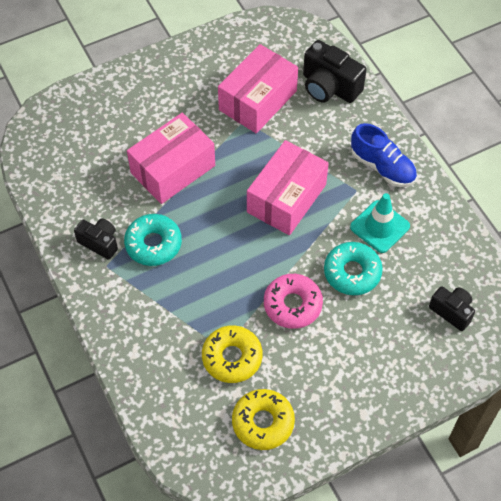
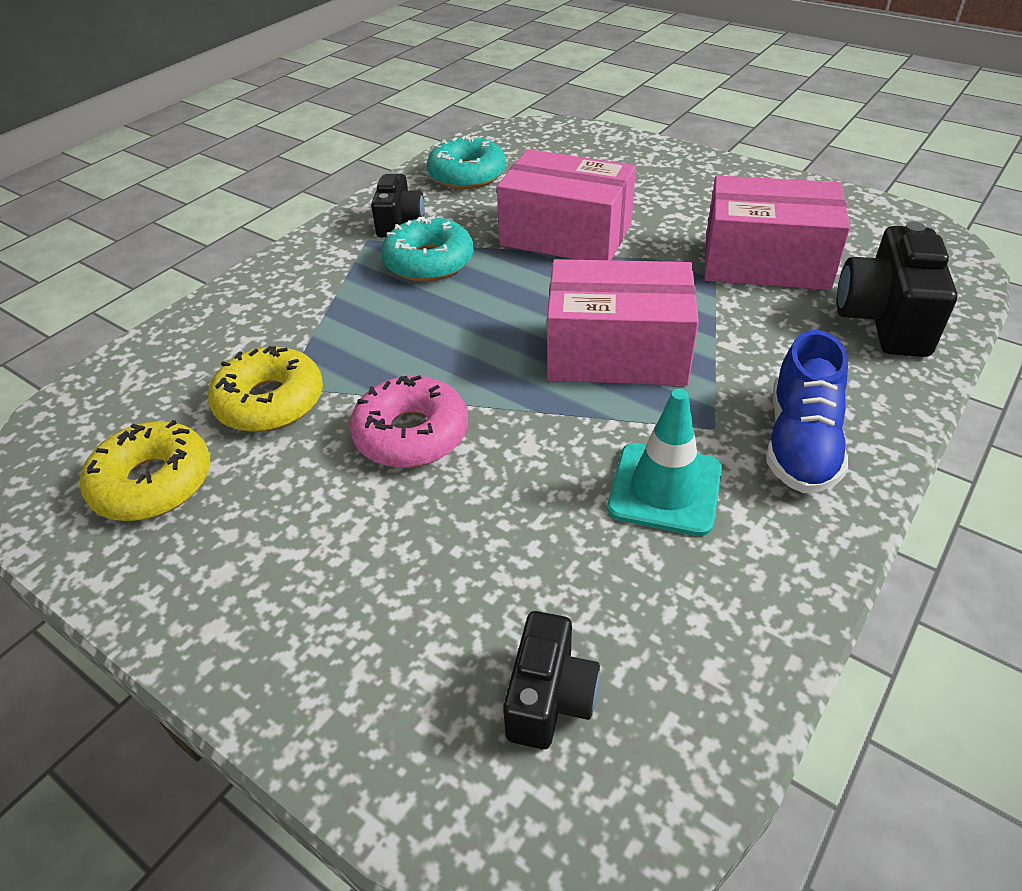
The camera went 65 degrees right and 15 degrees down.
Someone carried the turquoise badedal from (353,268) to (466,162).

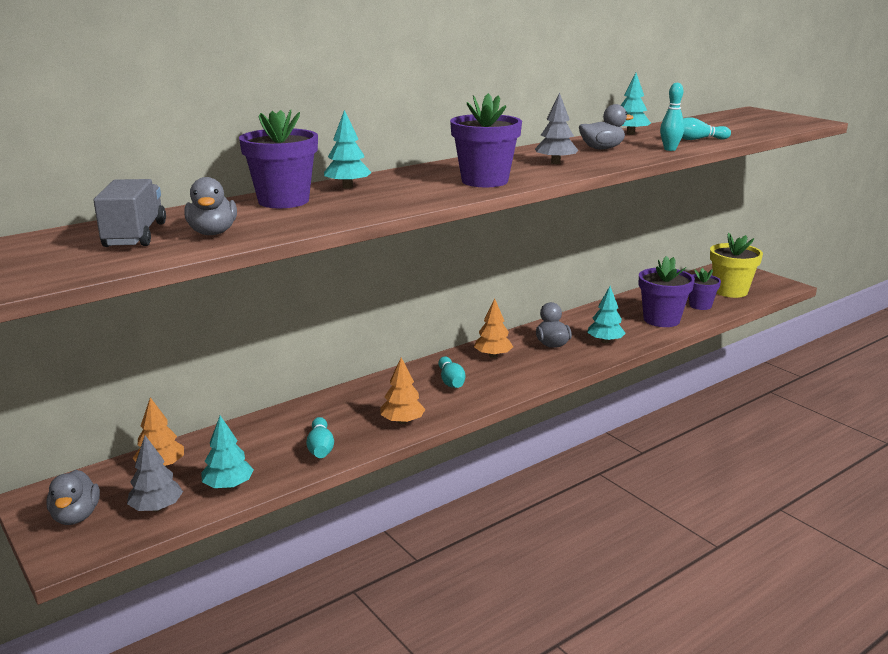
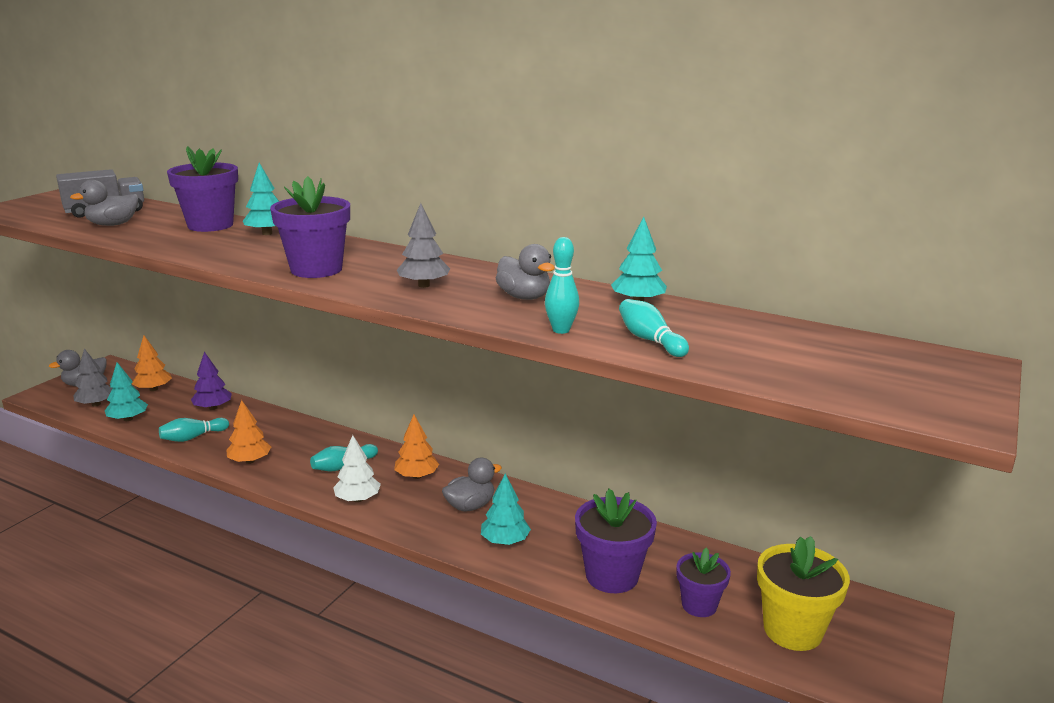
The camera went 65 degrees right and 0 degrees up.
Someone put down the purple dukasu at (211,381).
Someone put down the white dukasu at (357,468).

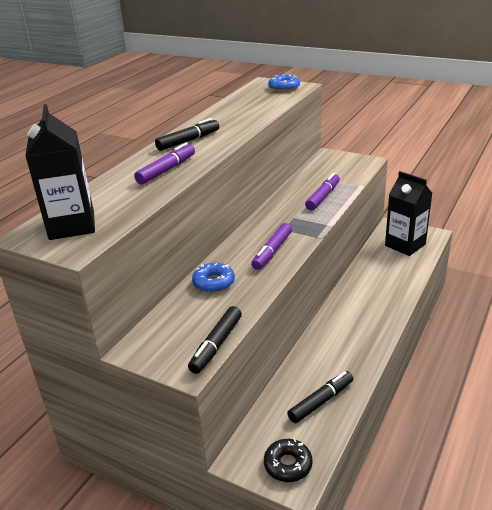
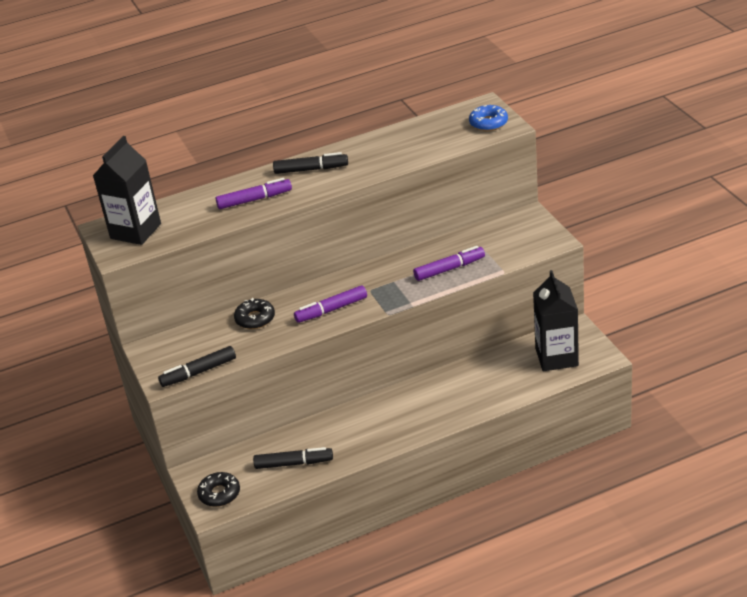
The camera went 40 degrees right and 5 degrees up.
Someone repainted the blue badedal at (213,278), which became the black badedal at (254,313).

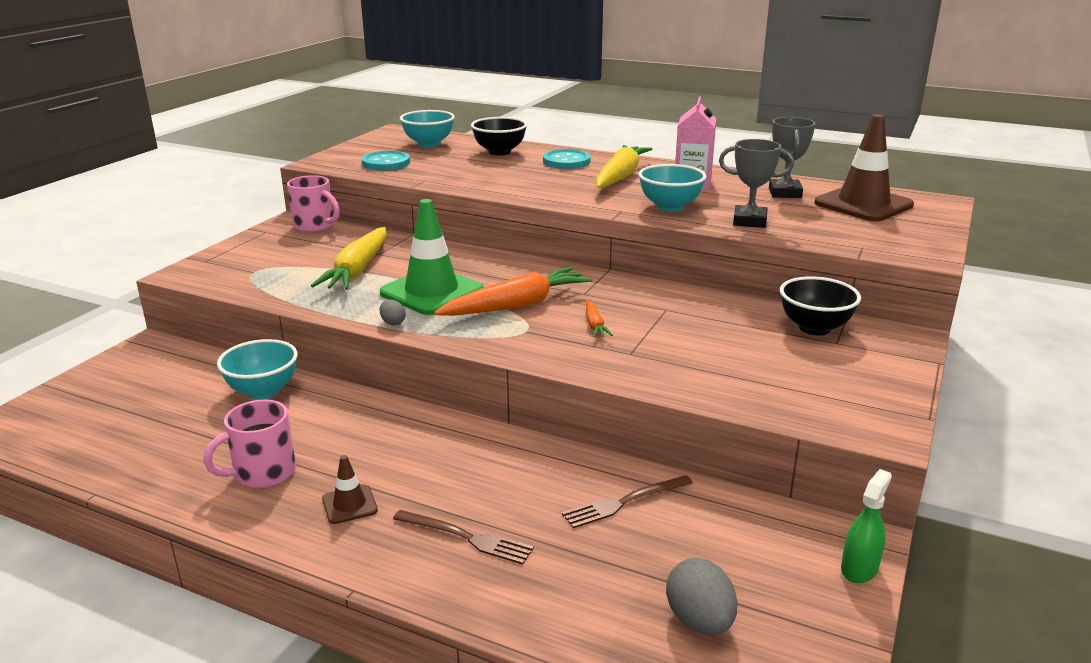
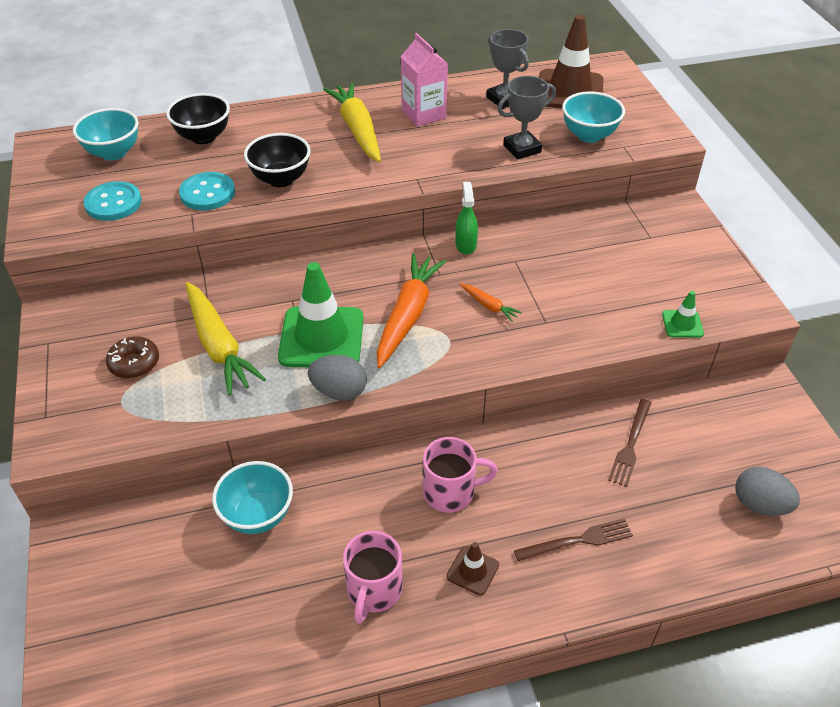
The camera went 40 degrees left and 20 degrees up.
Someone carried the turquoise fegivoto from (567,159) to (207,191).
Someone carried the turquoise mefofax from (672,188) to (593,117).
Someone carried the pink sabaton from (313,203) to (460,475).
Someone carried the black mefofax from (820,305) to (277,160).
Someone scaled the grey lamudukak at (393,312) by 1.87.
Someone carried the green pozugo from (866,526) to (467,218).
Someone put down the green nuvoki at (683,314).
Someone put down the brown badedal at (132,357).

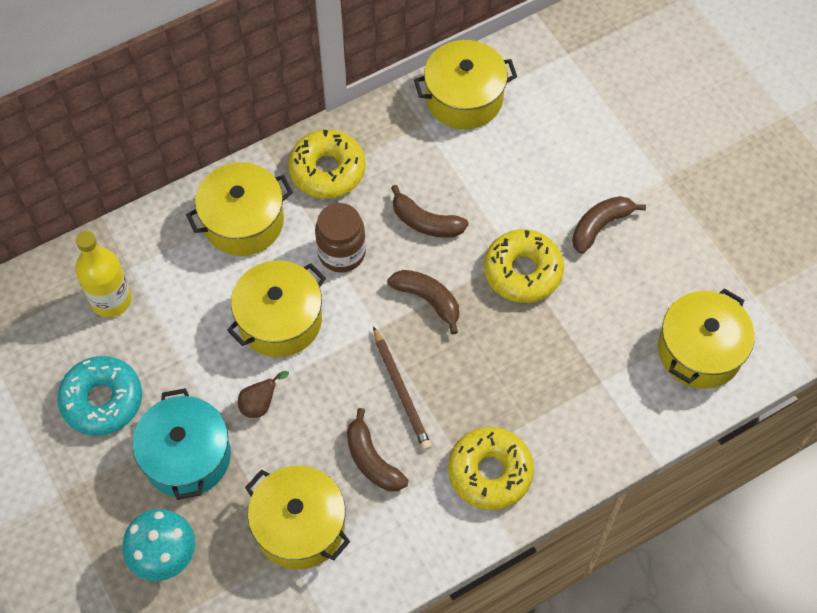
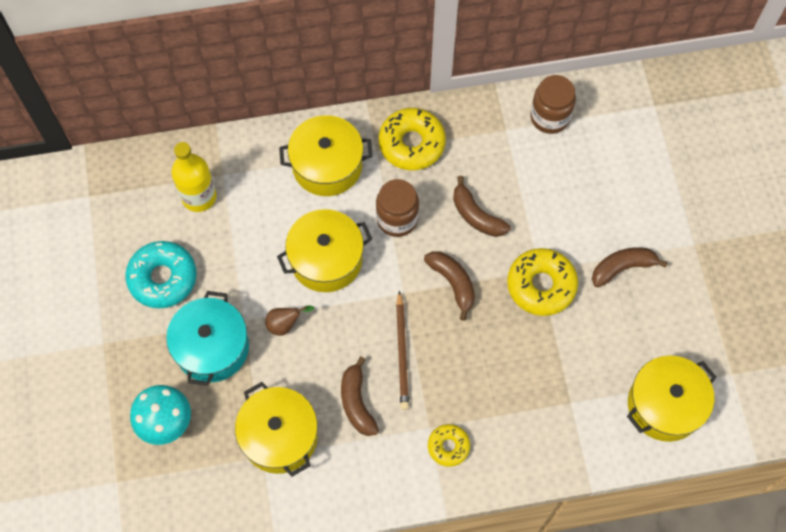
The camera went 20 degrees right and 5 degrees up.
Someone swapped the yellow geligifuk at (465,84) for the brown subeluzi at (553,104).
Someone scaled the yellow badedal at (491,468) by 0.58.

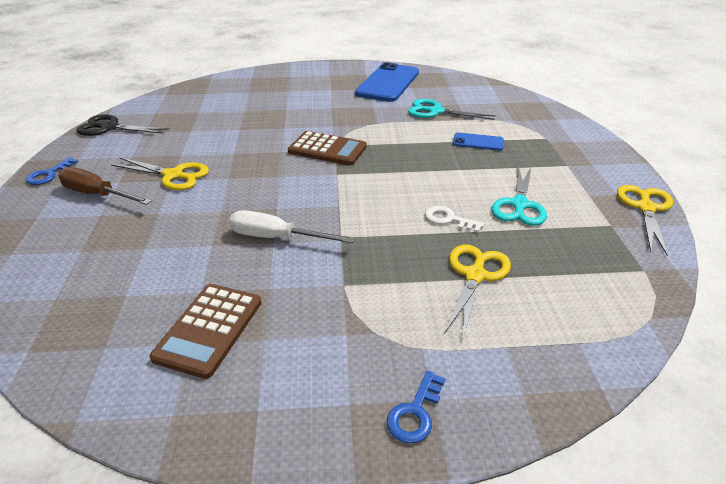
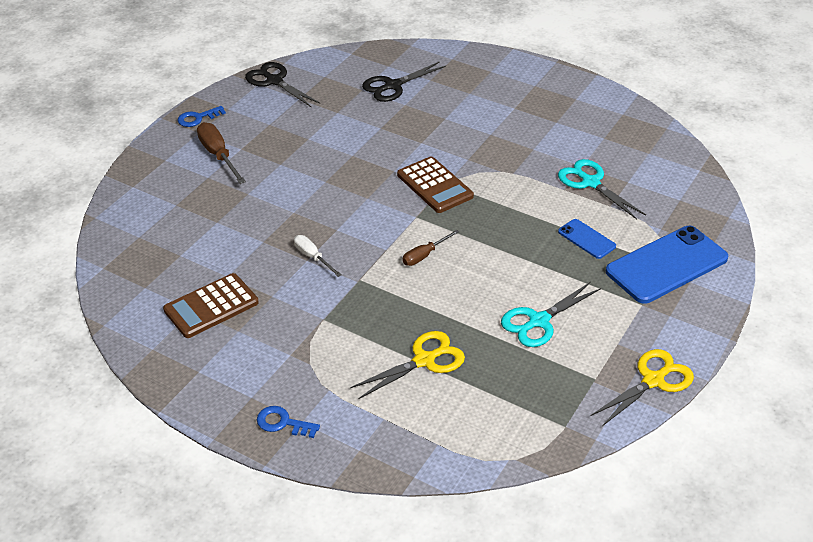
The camera went 35 degrees right and 5 degrees up.
Someone carried the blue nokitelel from (387,82) to (667,265).
Someone took away the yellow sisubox at (160,173).
Someone took away the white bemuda at (454,219).
Someone scaled the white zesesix at (291,226) by 0.63.
Someone rotated the blue bemuda at (416,407) by 45 degrees clockwise.
Someone put down the black sisubox at (404,81).
Someone put down the brown zesesix at (430,248).

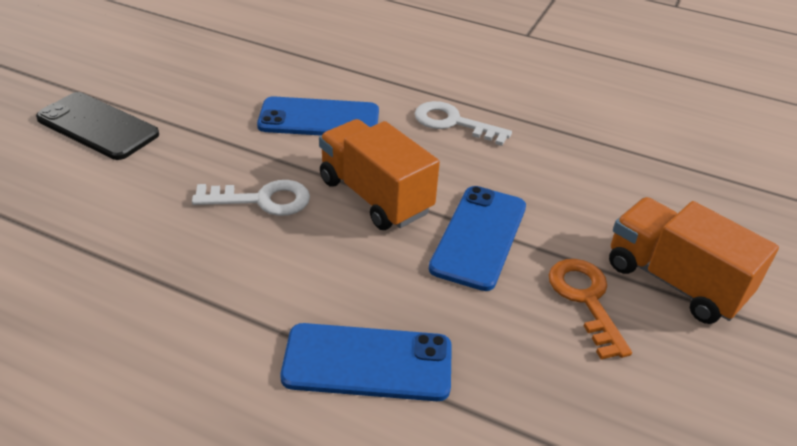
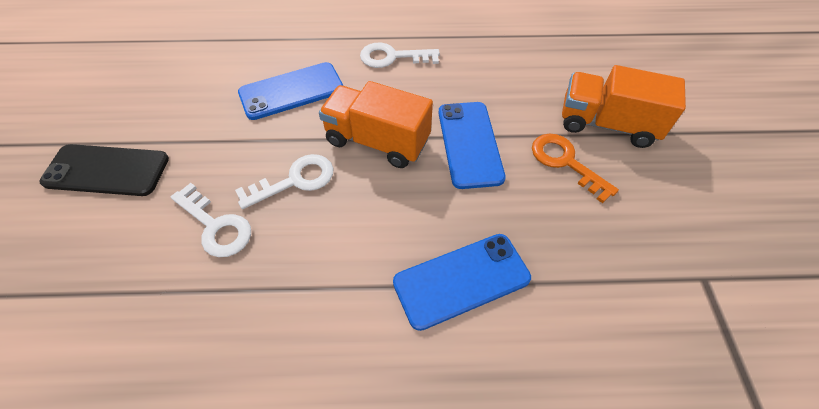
The camera went 25 degrees left and 15 degrees up.
Someone put down the white bemuda at (211,220).

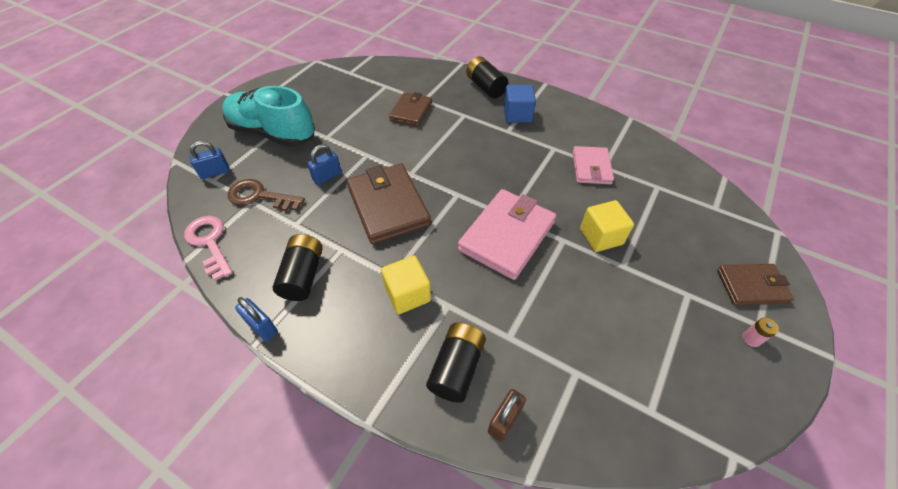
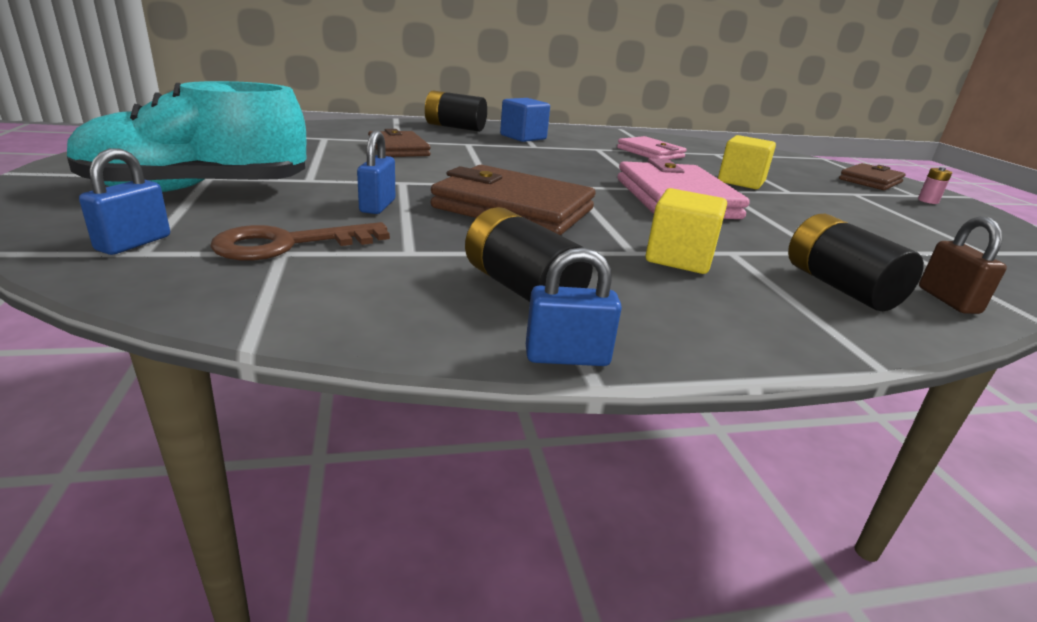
The camera went 45 degrees left and 25 degrees down.
Someone took away the pink bemuda at (208,248).

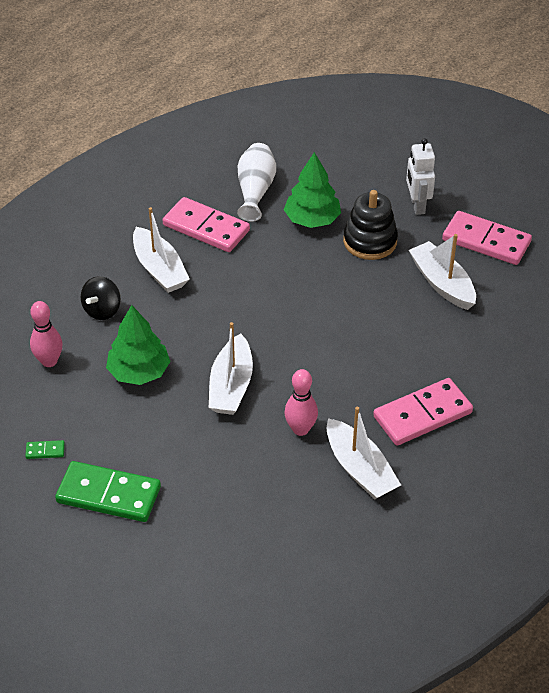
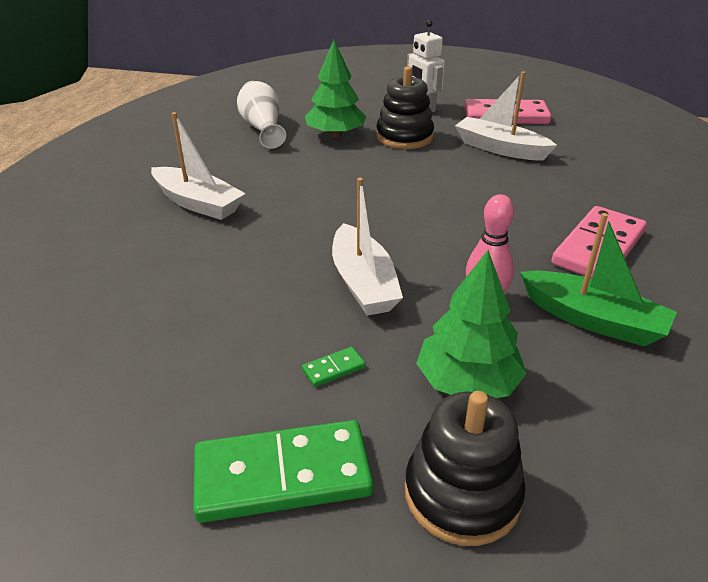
The camera went 25 degrees left and 10 degrees down.
Someone took away the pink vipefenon at (206,224).
Someone took away the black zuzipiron at (101,298).
Someone took away the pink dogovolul at (46,334).
Someone carried the green dukasu from (138,345) to (471,324).
Someone repainted the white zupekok at (364,453), which became the green zupekok at (598,280).
Someone carried the green vipefenon from (45,449) to (334,367).
Someone put down the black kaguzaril at (465,468).

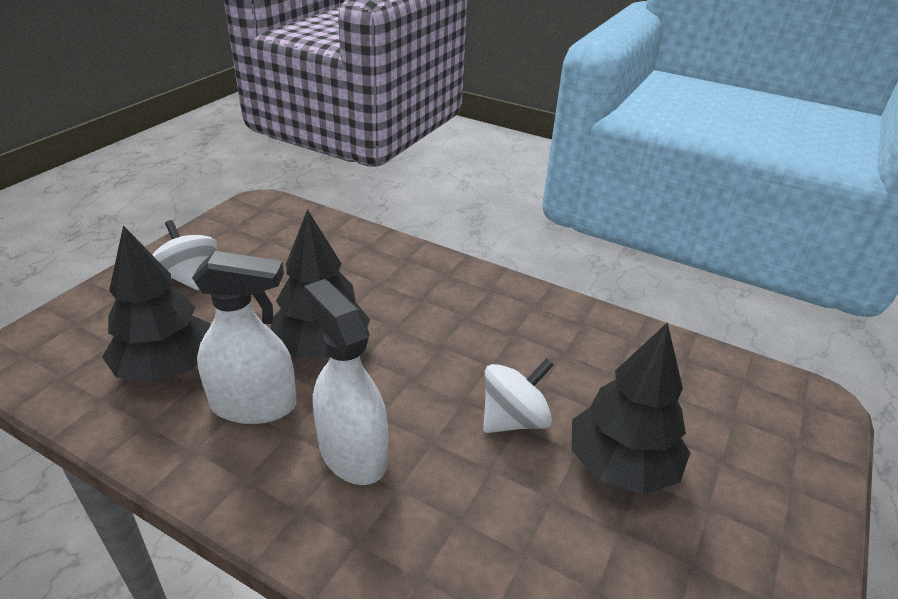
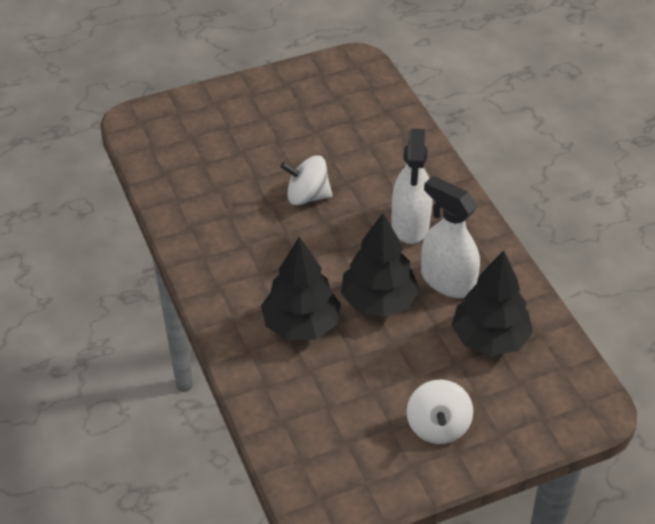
The camera went 140 degrees left and 10 degrees up.
Someone carried the black dukasu from (630,408) to (301,288).

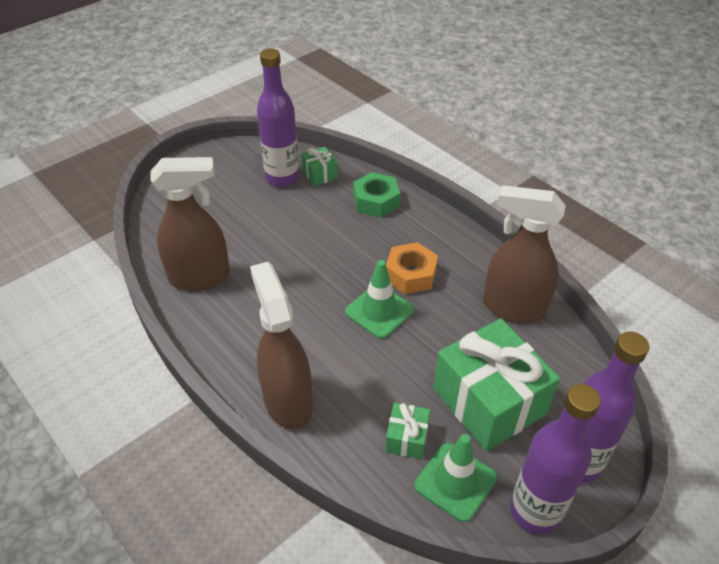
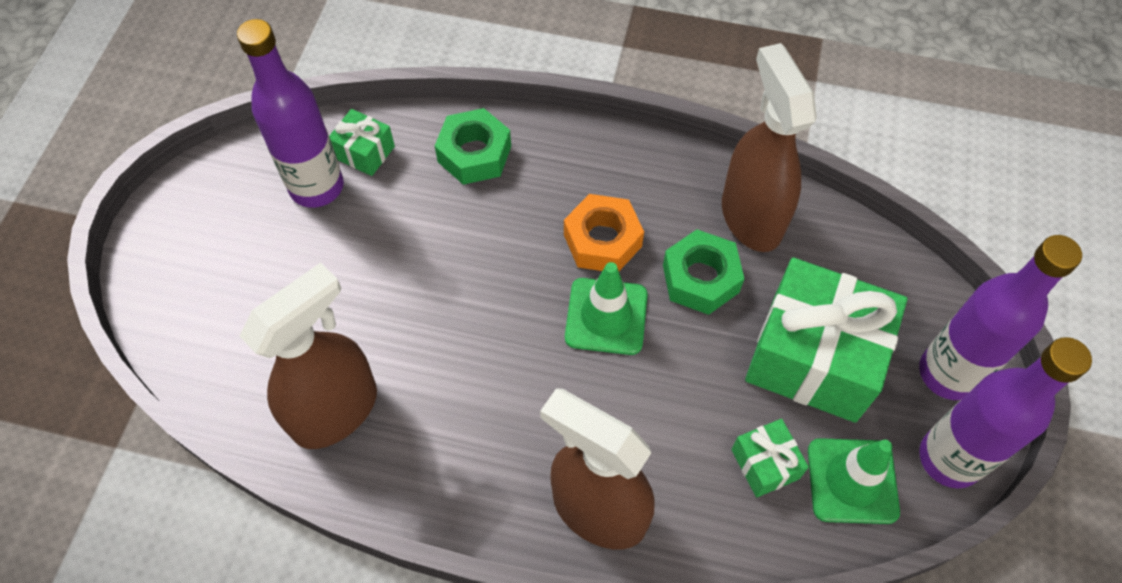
The camera went 35 degrees left and 15 degrees up.
Someone rotated the brown pozugo at (524,254) by 90 degrees clockwise.
Someone put down the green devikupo at (704,272).

